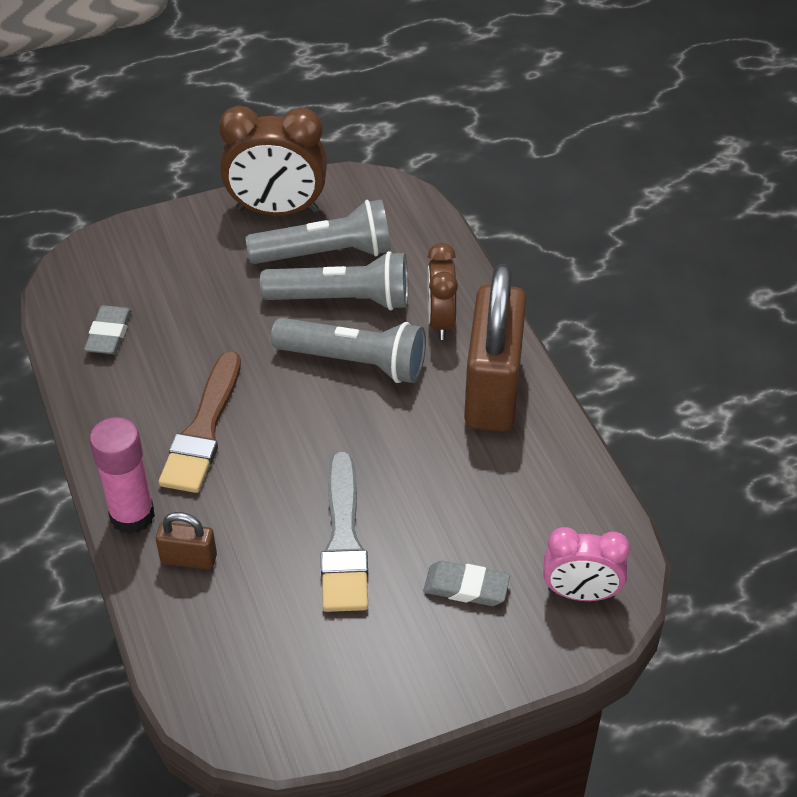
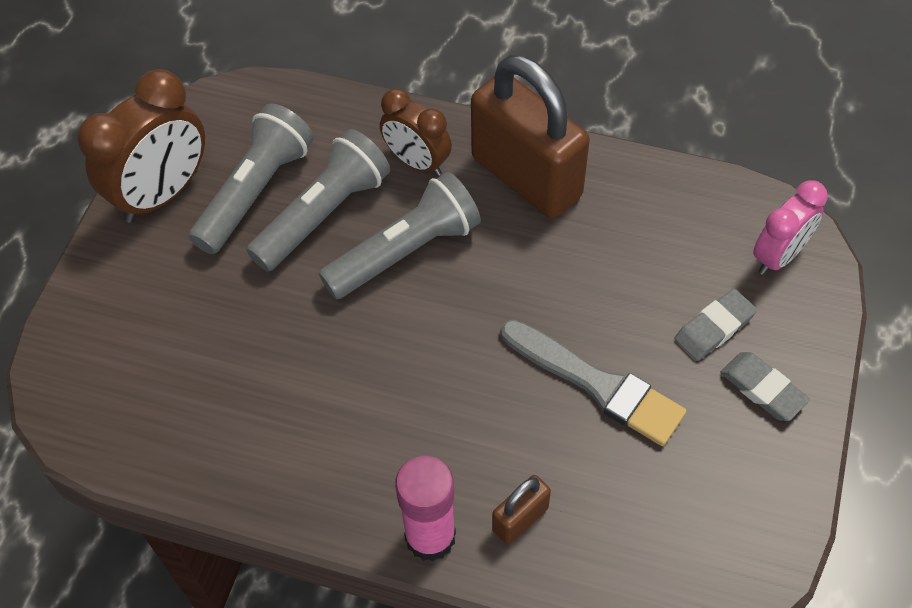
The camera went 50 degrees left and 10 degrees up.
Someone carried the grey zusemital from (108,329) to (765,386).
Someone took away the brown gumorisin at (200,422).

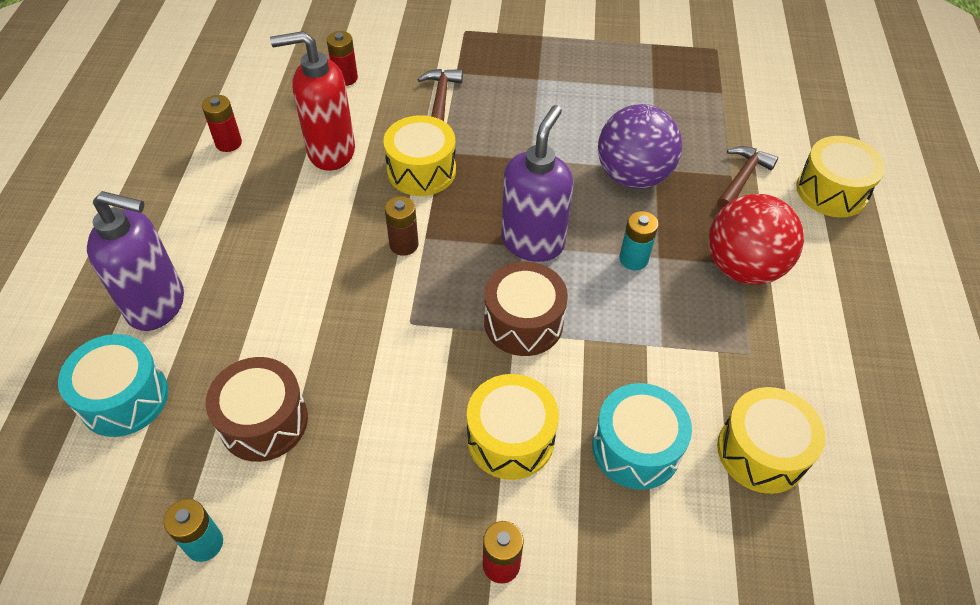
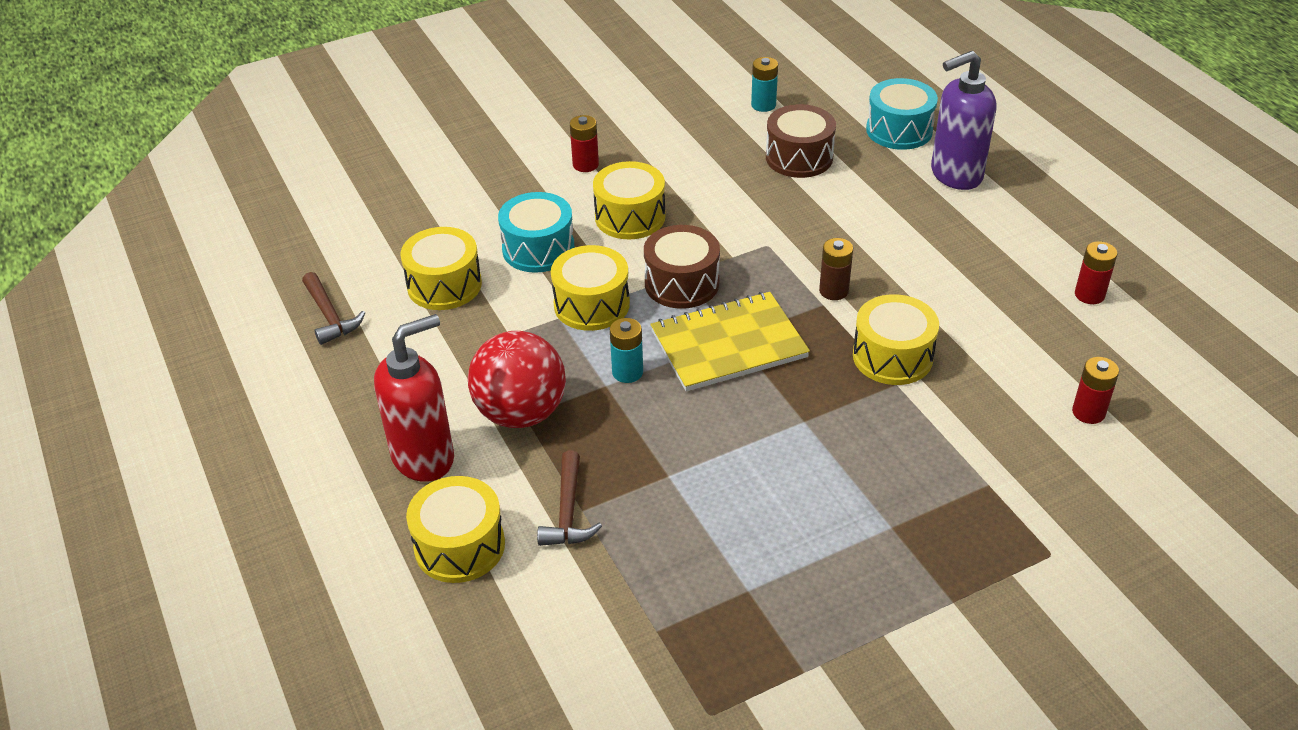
The camera went 150 degrees right and 10 degrees down.
Someone carried the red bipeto from (312,101) to (414,398).
Someone carried the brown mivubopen from (440,95) to (333,308).
Someone took away the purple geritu at (640,146).
Someone swapped the purple bipeto at (537,183) for the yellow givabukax at (730,341).
Someone put down the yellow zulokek at (590,288).

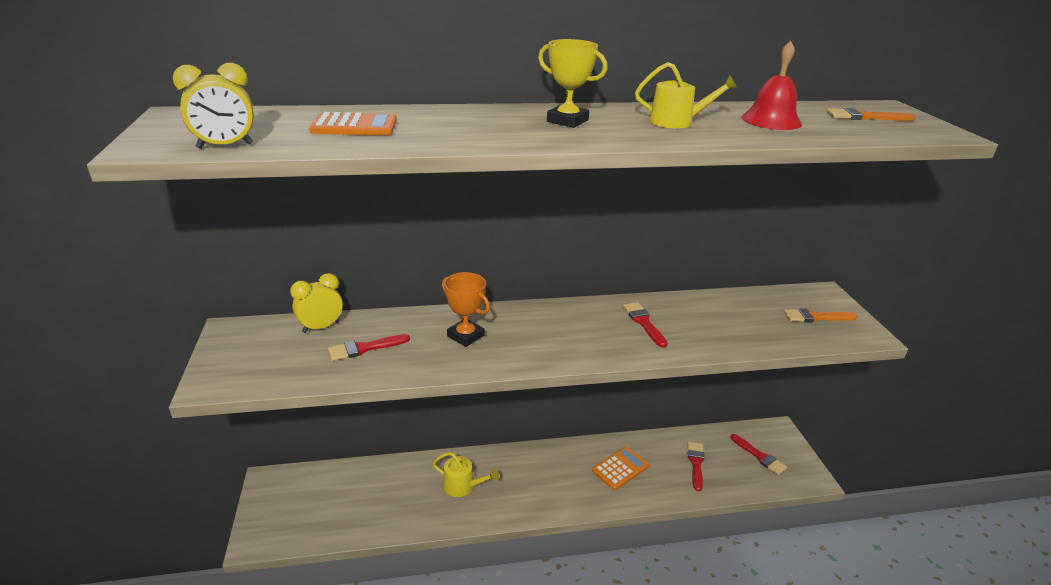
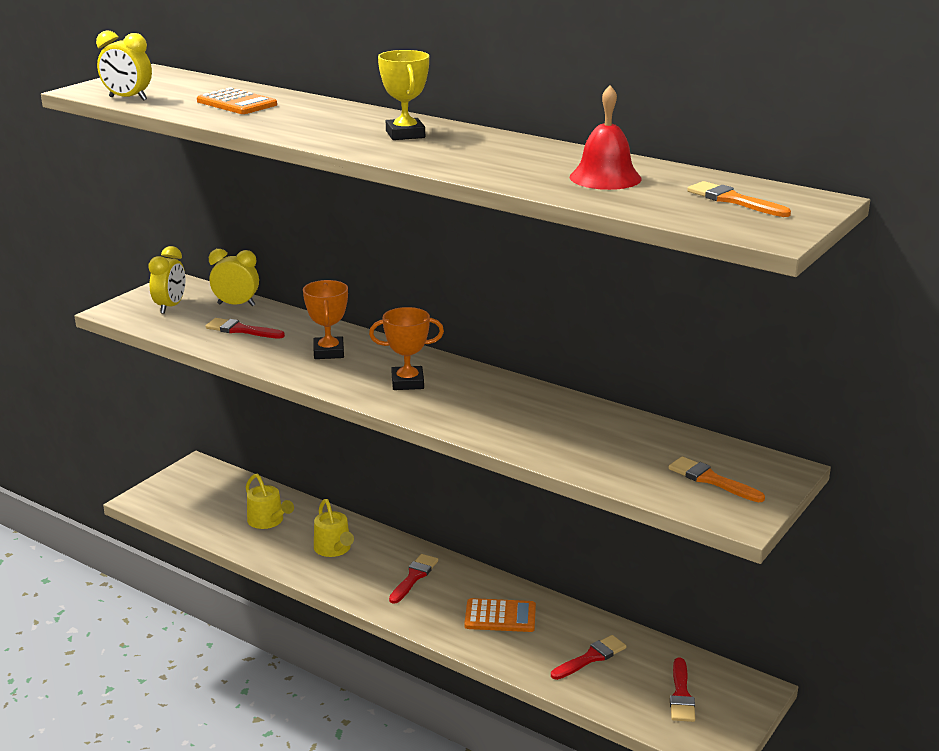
The camera went 45 degrees right and 5 degrees down.
Someone carried the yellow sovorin from (686,95) to (270,501).
Someone carried the red gumorisin from (645,324) to (413,579).
Someone put down the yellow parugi at (167,280).
Someone put down the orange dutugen at (406,348).

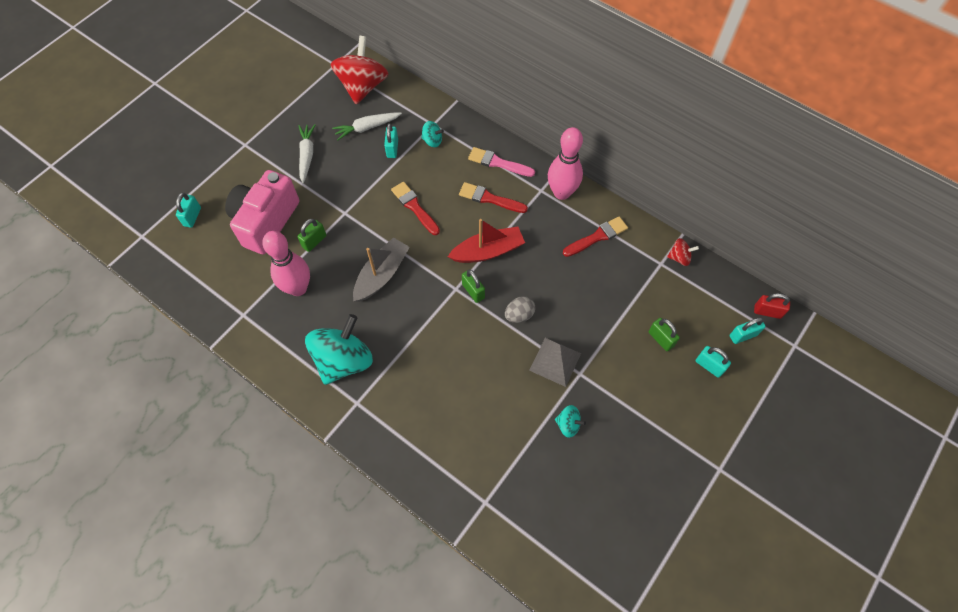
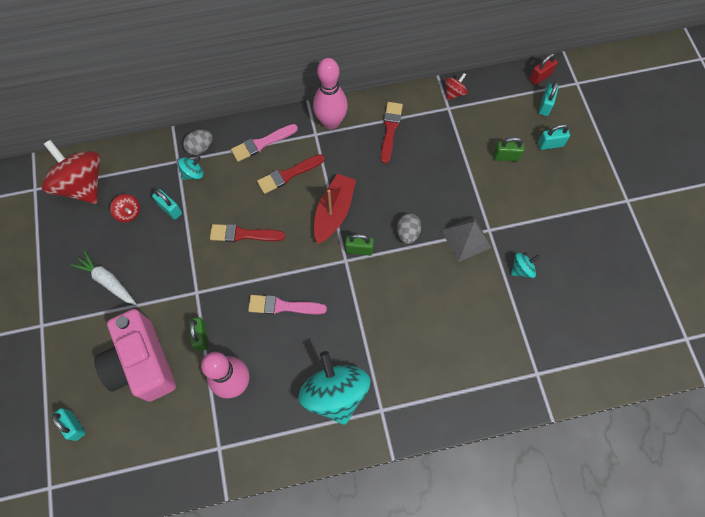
The camera went 50 degrees left and 5 degrees up.
Someone swapped the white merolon at (367,126) for the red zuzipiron at (125,208).
Someone swapped the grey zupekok at (381,269) for the pink gumorisin at (287,305).
Someone put down the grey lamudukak at (197,142).

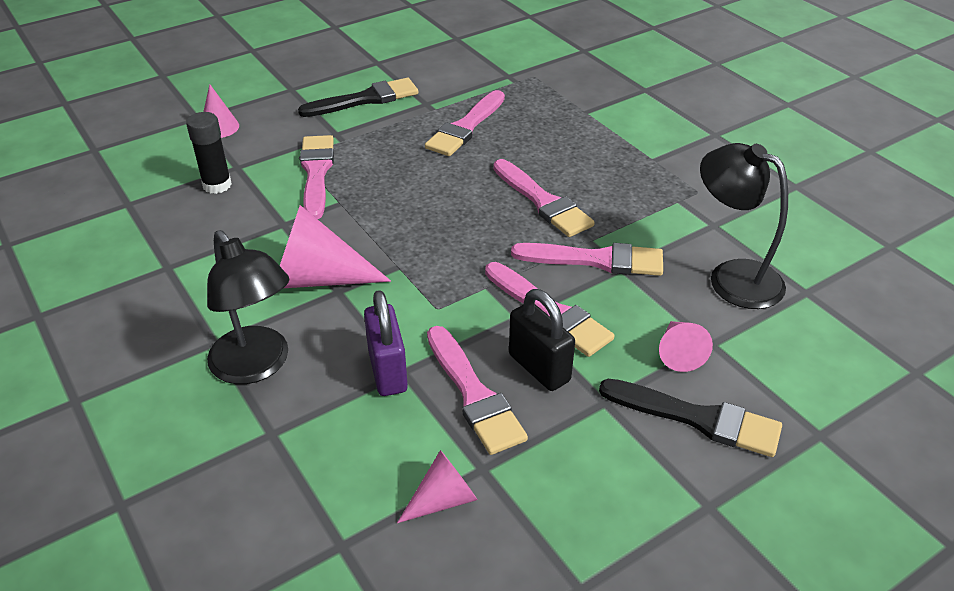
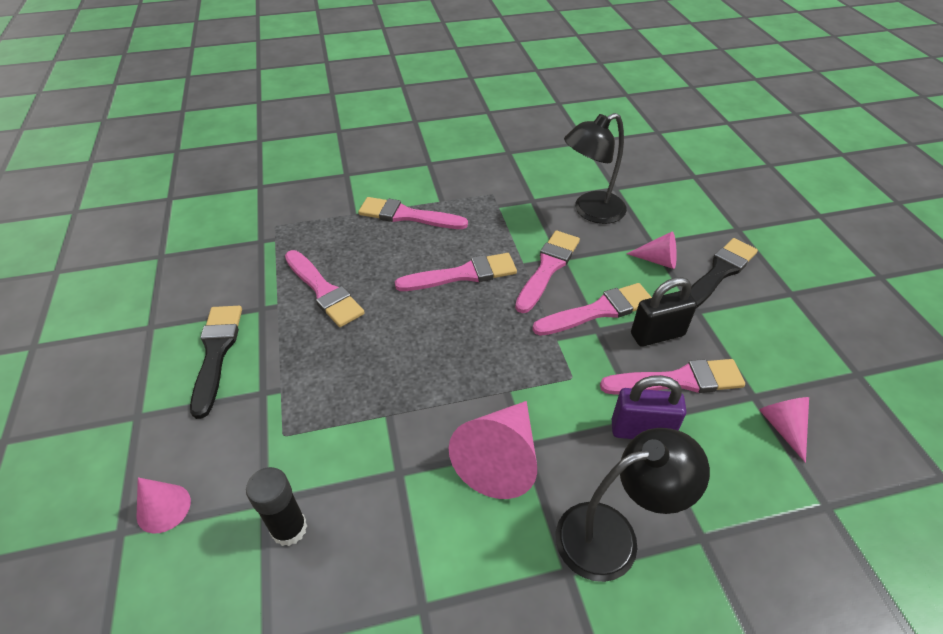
The camera went 70 degrees left and 5 degrees up.
Someone carried the pink gumorisin from (317,177) to (413,213).

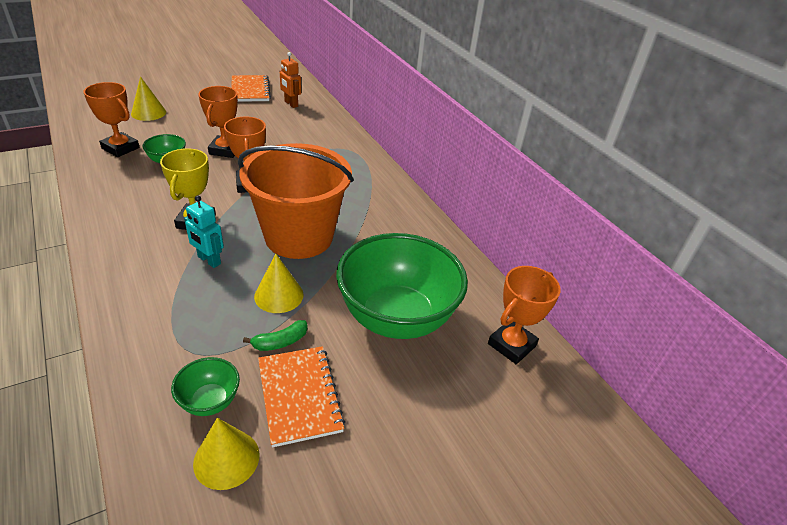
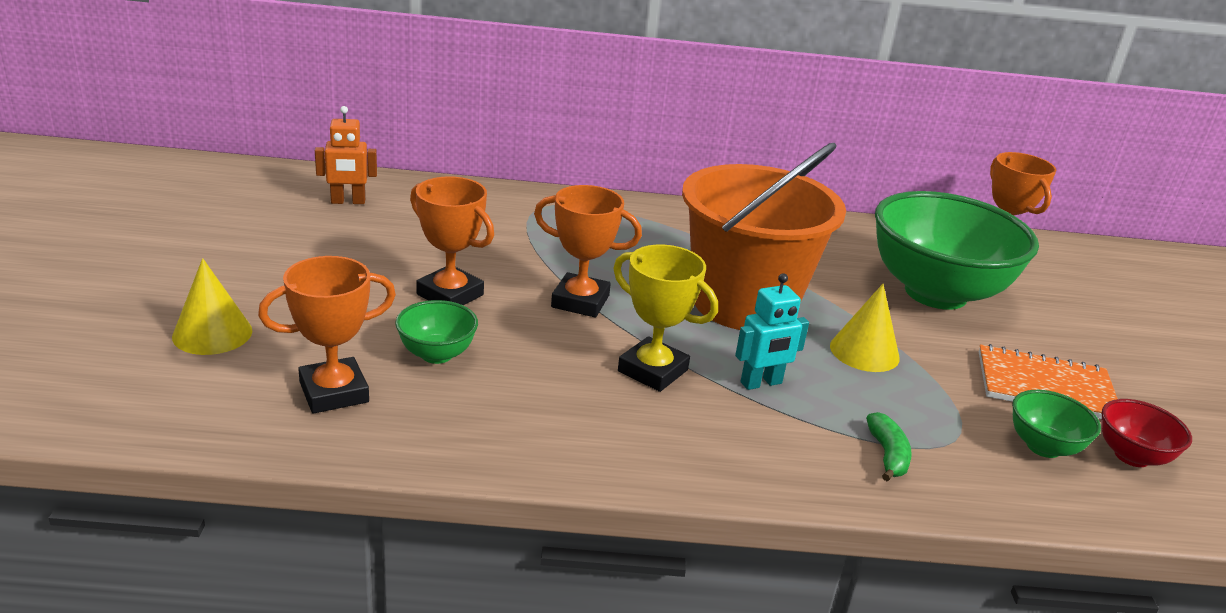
The camera went 60 degrees left and 10 degrees down.
Someone took away the orange givabukax at (251,88).
Someone carried the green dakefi from (275,335) to (889,446).
Someone swapped the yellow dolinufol at (226,454) for the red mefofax at (1146,433).

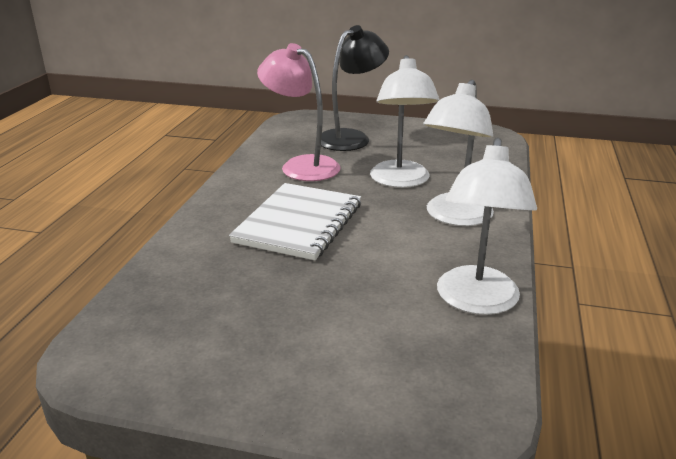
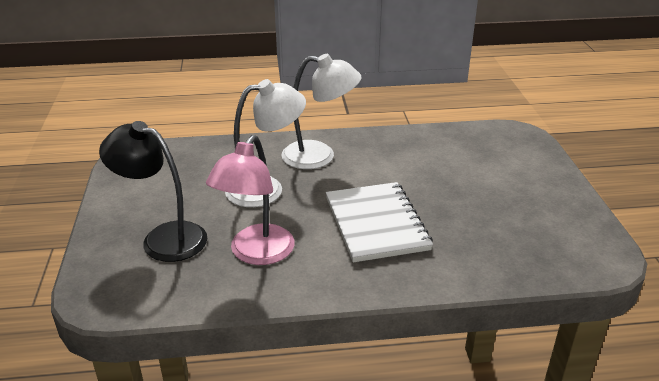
The camera went 110 degrees left and 5 degrees up.
Someone took away the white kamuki at (487,226).
Someone rotated the white givabukax at (295,221) by 75 degrees clockwise.

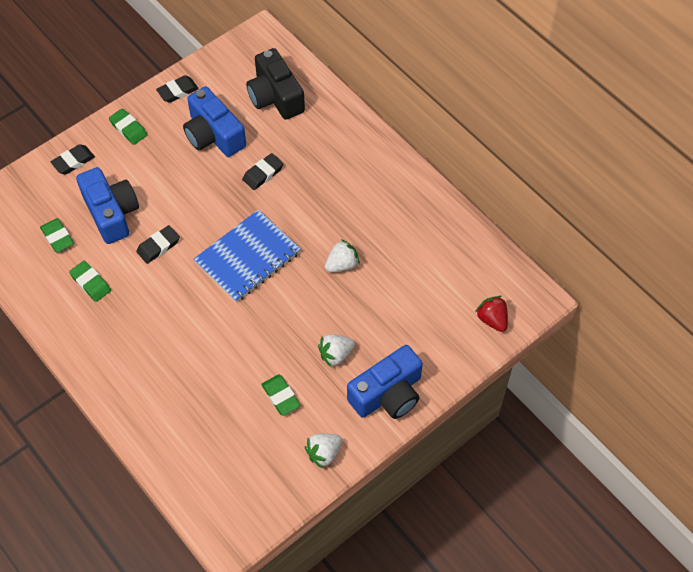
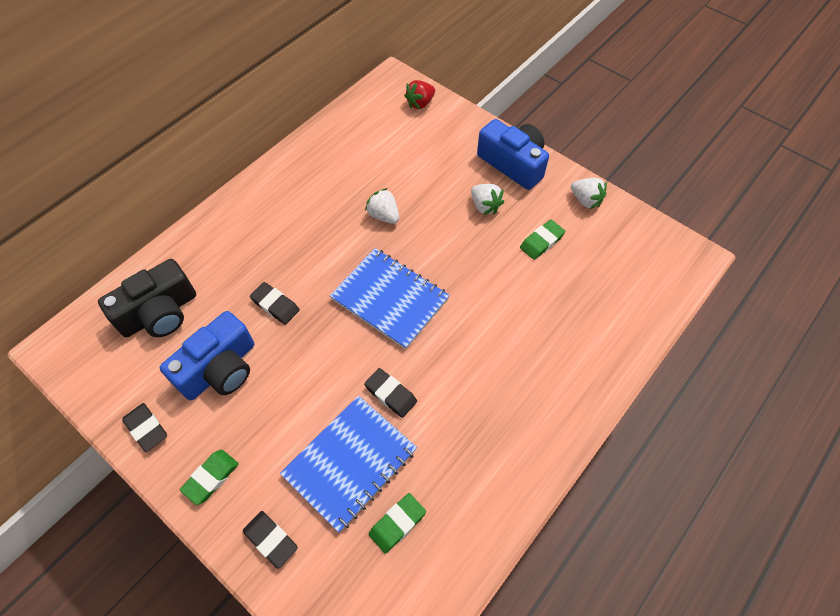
The camera went 100 degrees left and 0 degrees up.
Someone swapped the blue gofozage at (107,205) for the blue givabukax at (348,464).
Someone took away the green zusemital at (90,281).

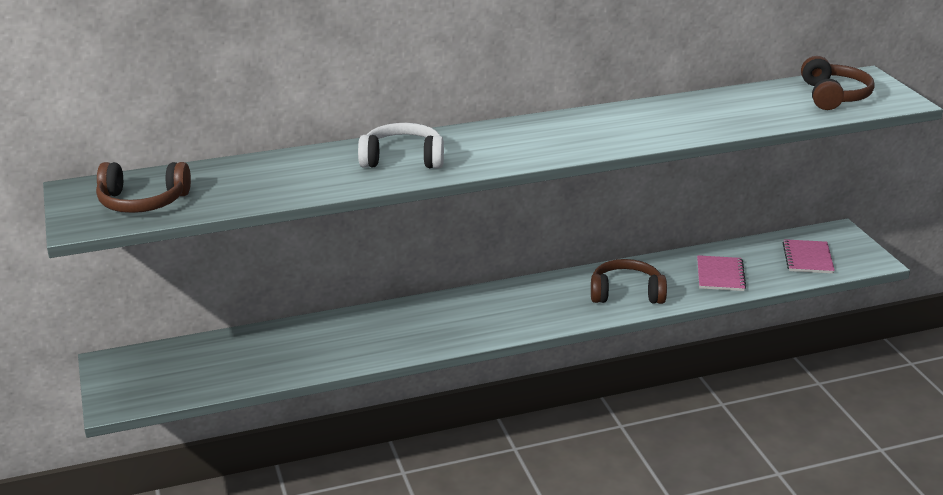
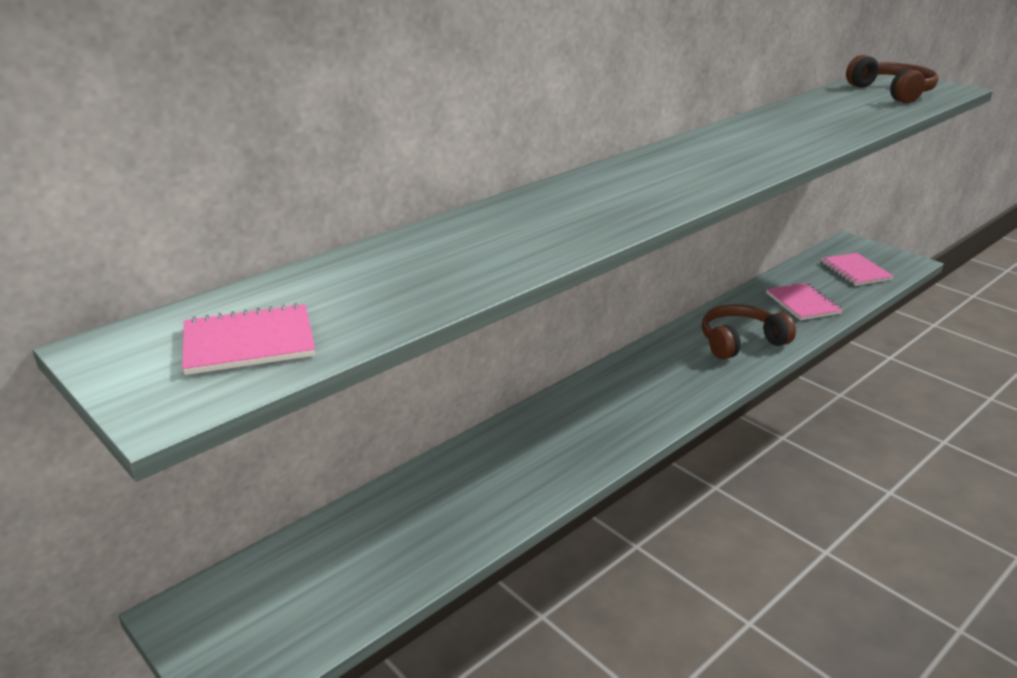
The camera went 25 degrees left and 0 degrees up.
Someone took away the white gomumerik at (401,146).
Someone swapped the brown gomumerik at (143,187) for the pink givabukax at (248,339).

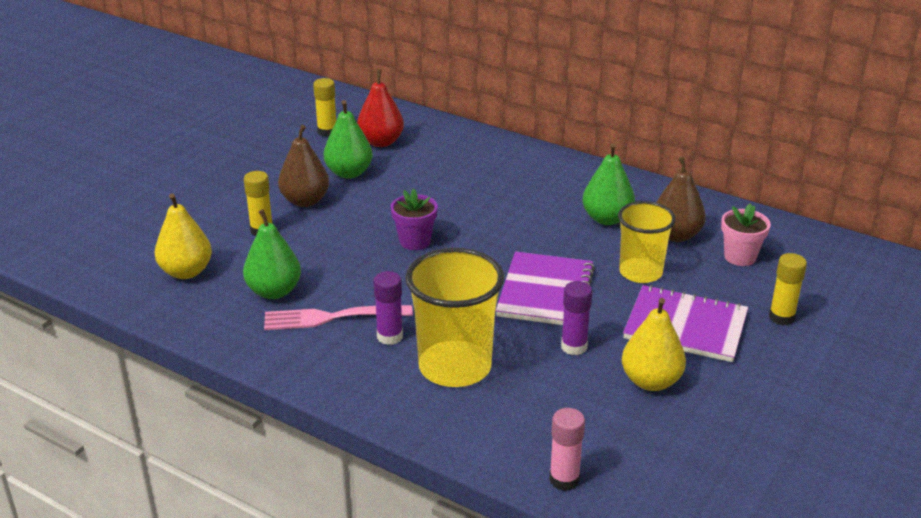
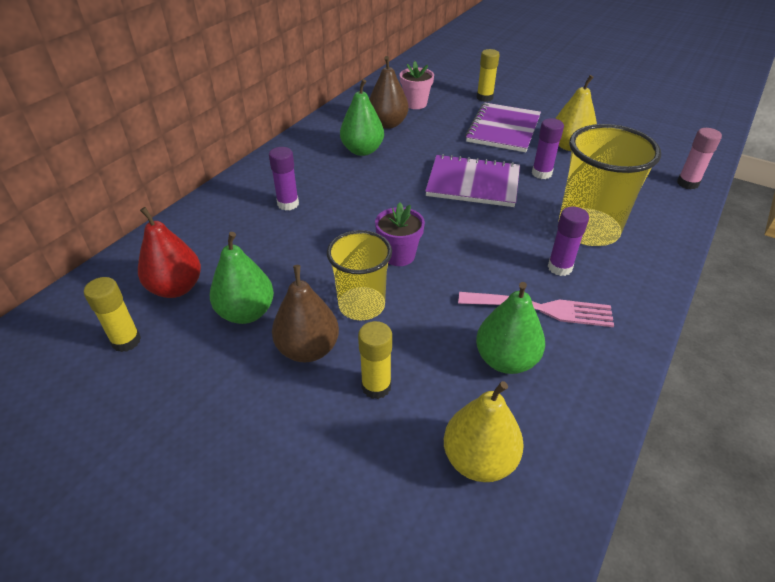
The camera went 90 degrees left and 10 degrees up.
Someone carried the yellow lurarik from (647,242) to (359,275).
Someone rotated the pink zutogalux at (338,317) by 75 degrees counterclockwise.
Someone put down the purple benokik at (284,179).

